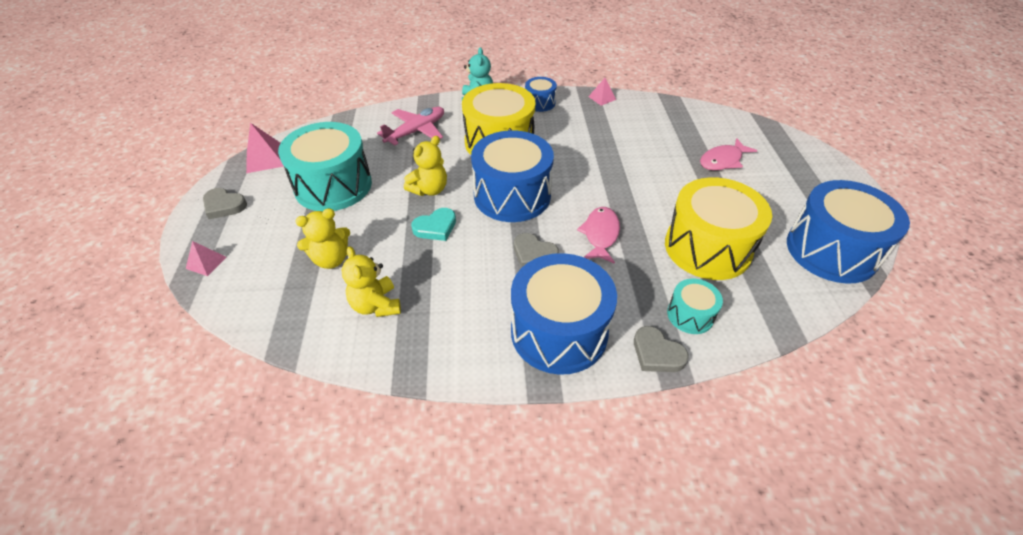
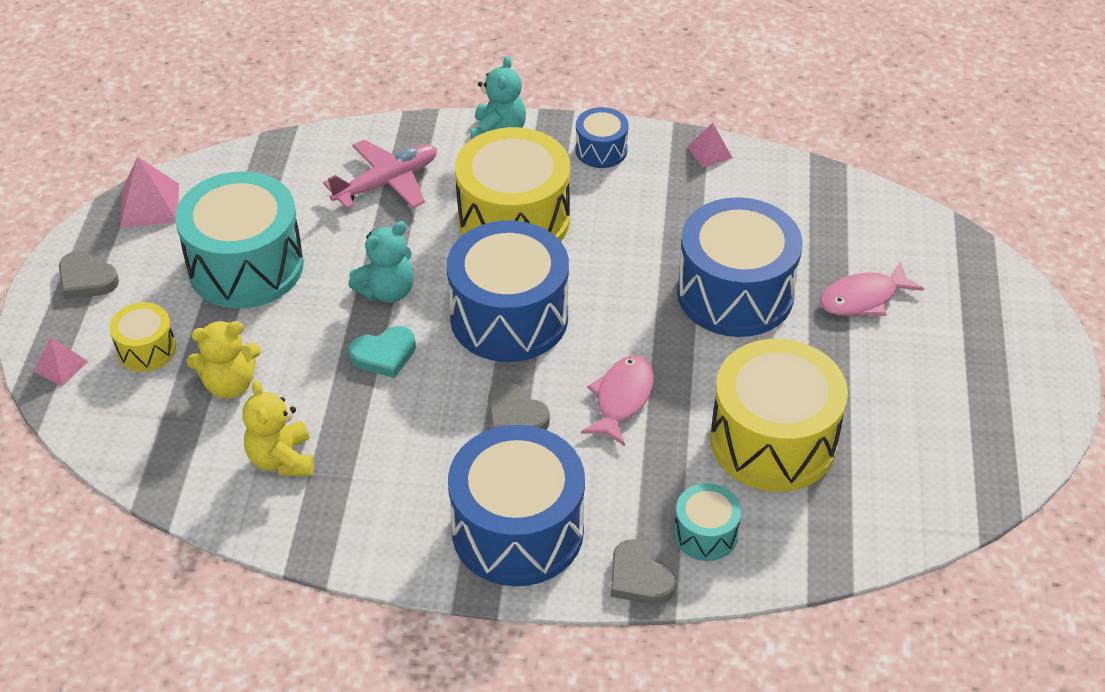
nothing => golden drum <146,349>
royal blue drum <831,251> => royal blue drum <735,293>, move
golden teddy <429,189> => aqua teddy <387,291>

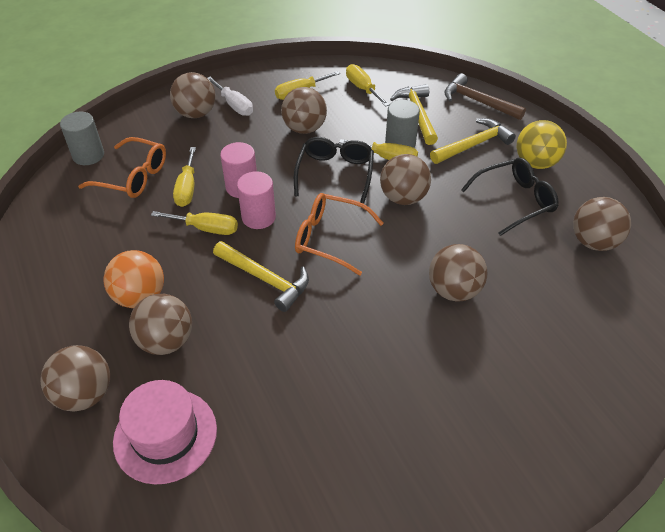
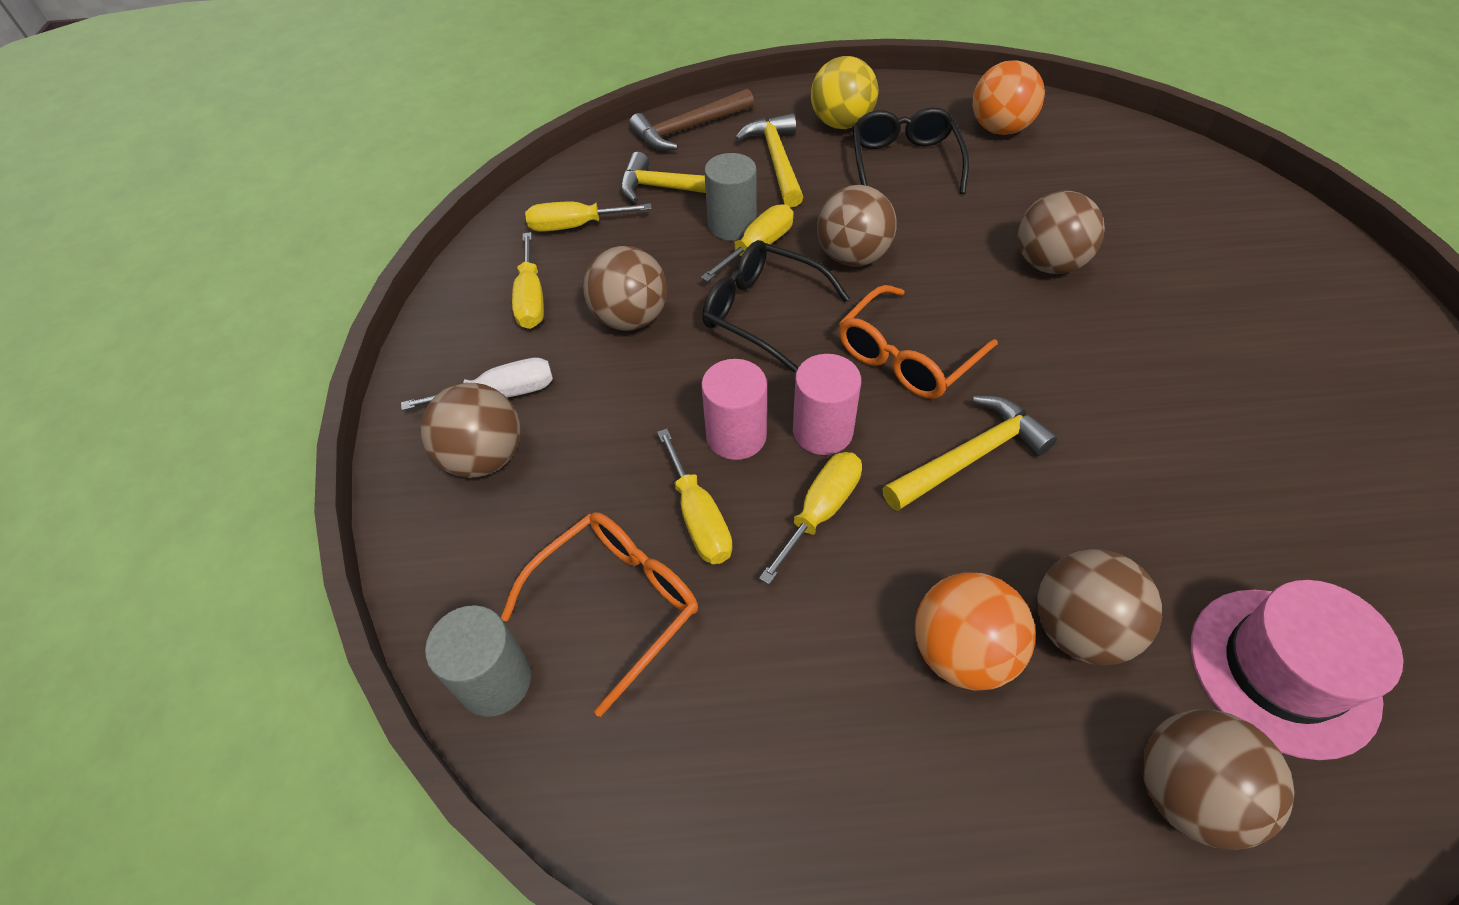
russet ball <593,242> => orange ball <999,129>
golden screwdriver <187,188> => golden screwdriver <699,517>, 45 degrees clockwise

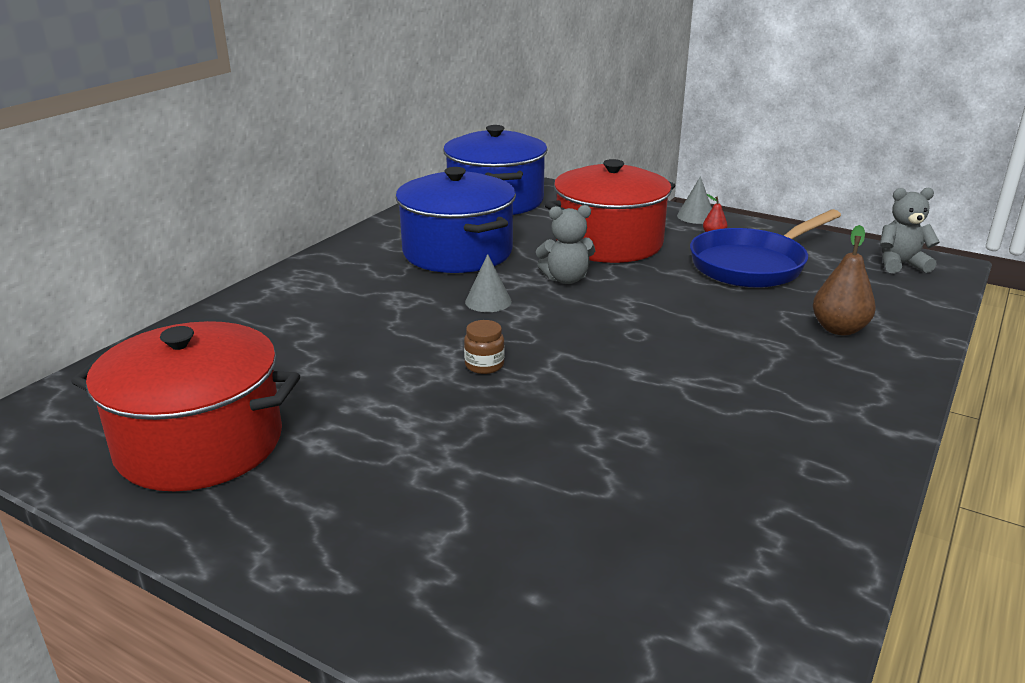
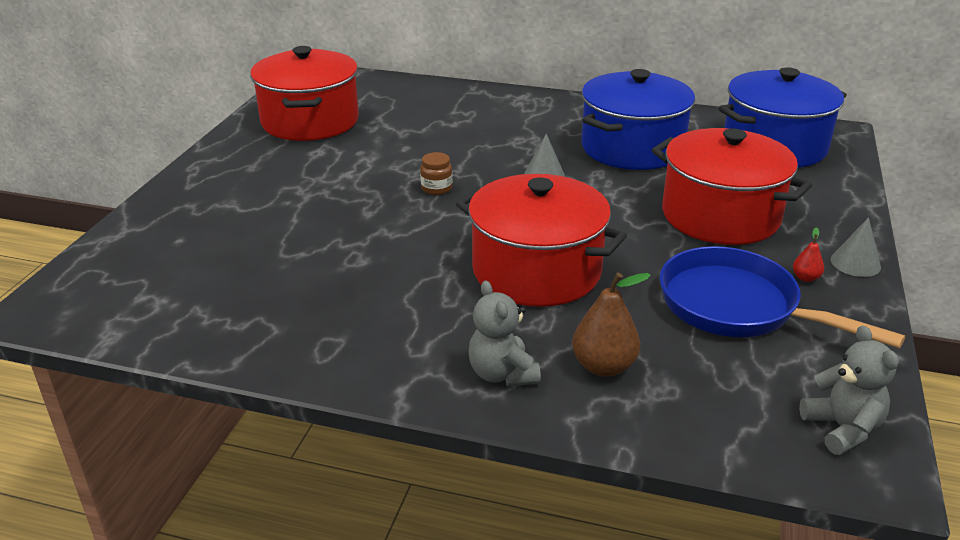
nothing => red cooking pot <536,271>
gray teddy <566,279> => gray teddy <502,374>, move

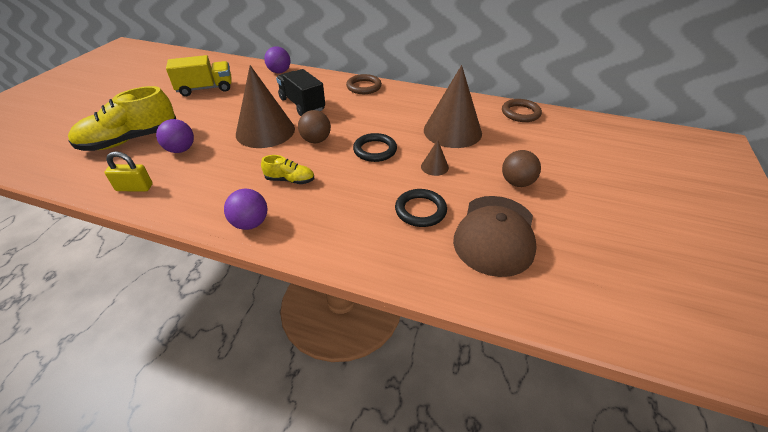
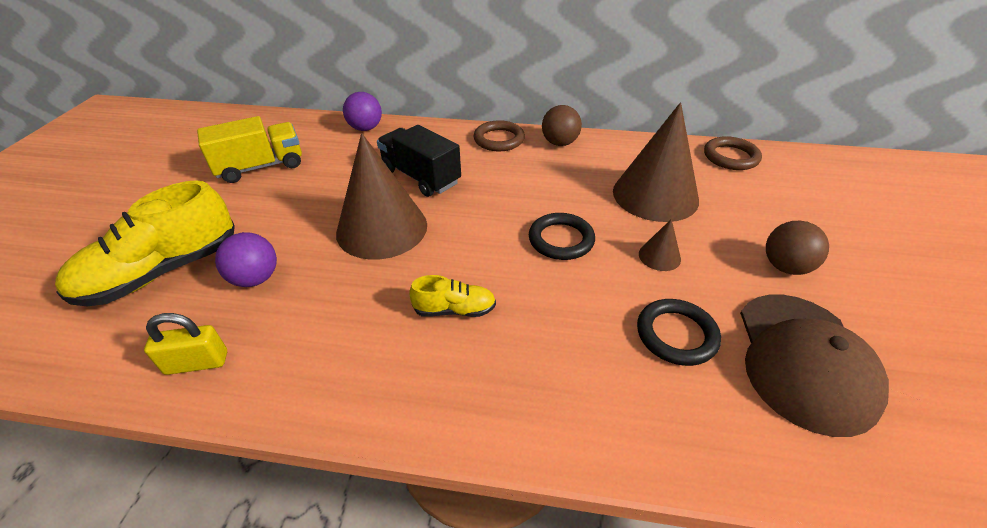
violet ball <250,223> => nothing
russet ball <316,140> => russet ball <559,143>, move

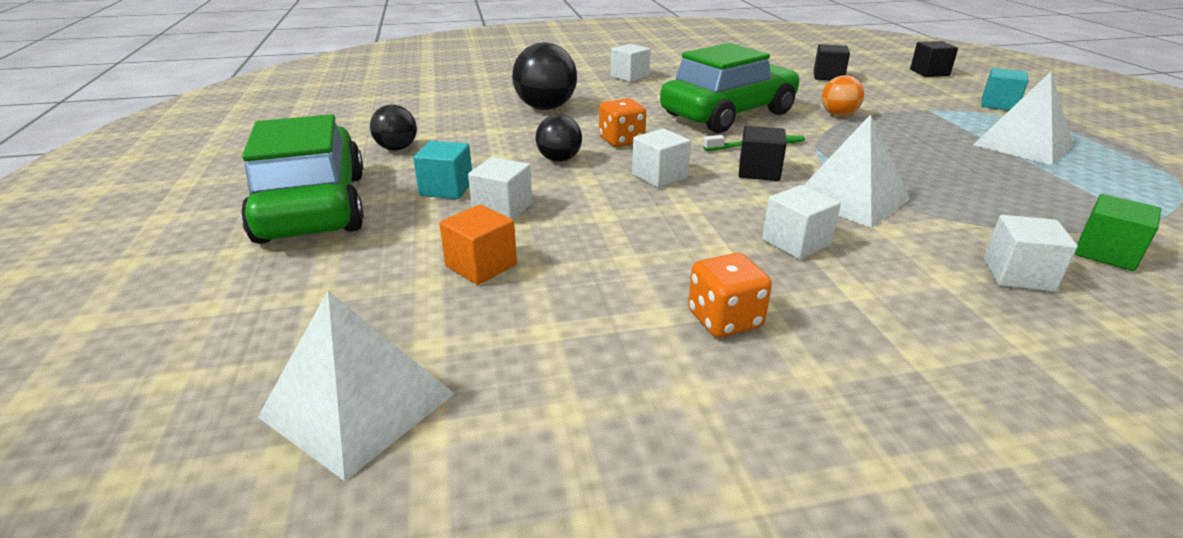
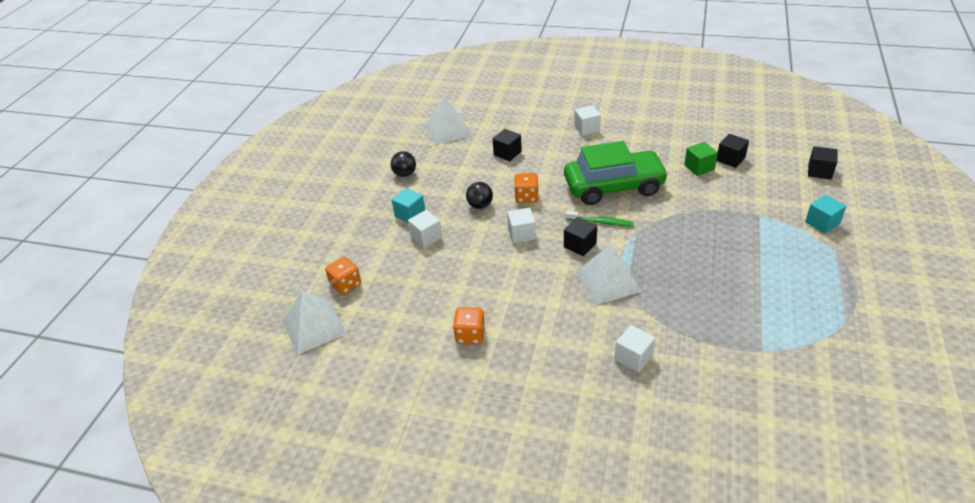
green automobile <313,207> => nothing
orange solid cube <481,265> => nothing
snow-white solid cube <796,242> => nothing
orange ball <838,115> => nothing
nothing => orange dice <346,285>
snow-white pyramid shape <1023,145> => snow-white pyramid shape <448,130>, move
green solid cube <1106,253> => green solid cube <699,167>, move
black ball <546,108> => black solid cube <507,153>

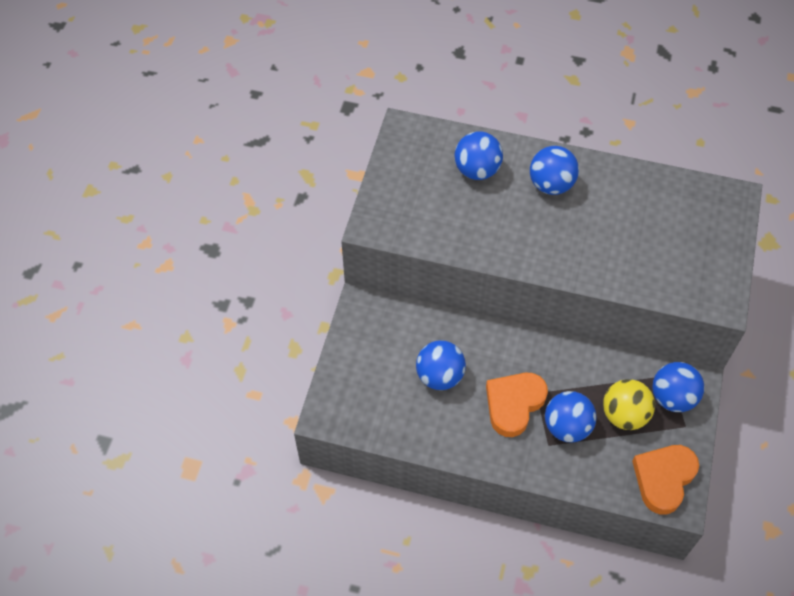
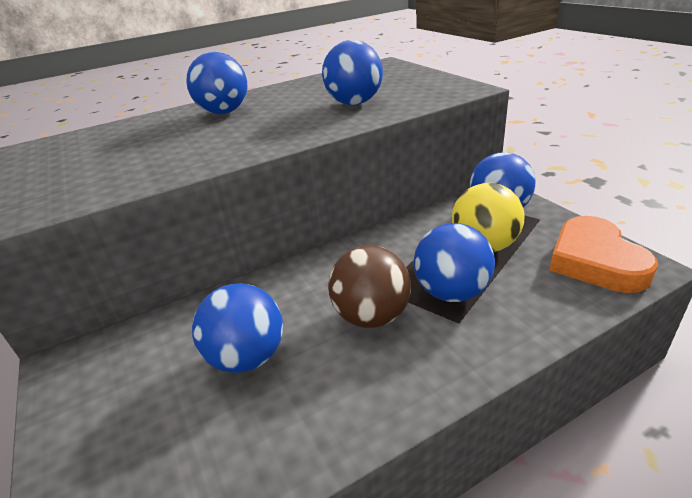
royal blue ball <477,170> => royal blue ball <354,103>, move
orange heart shape <514,404> => russet ball <371,316>

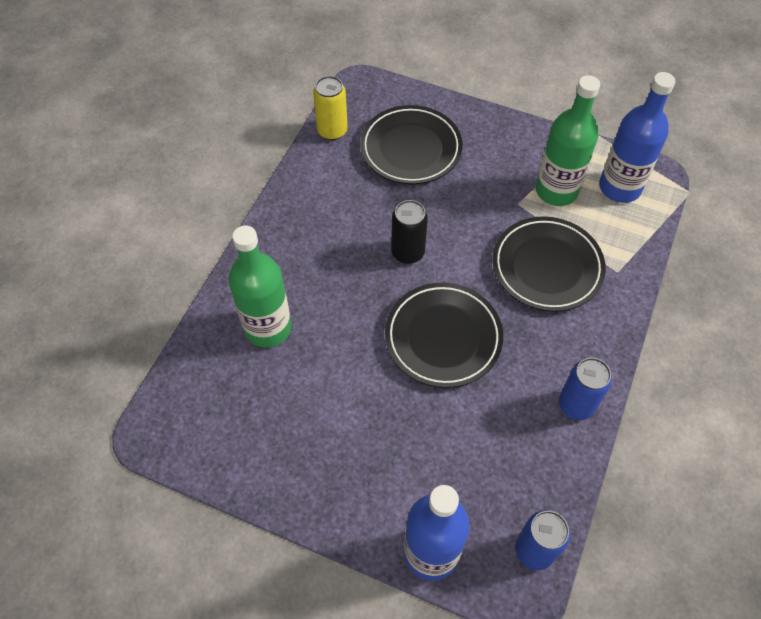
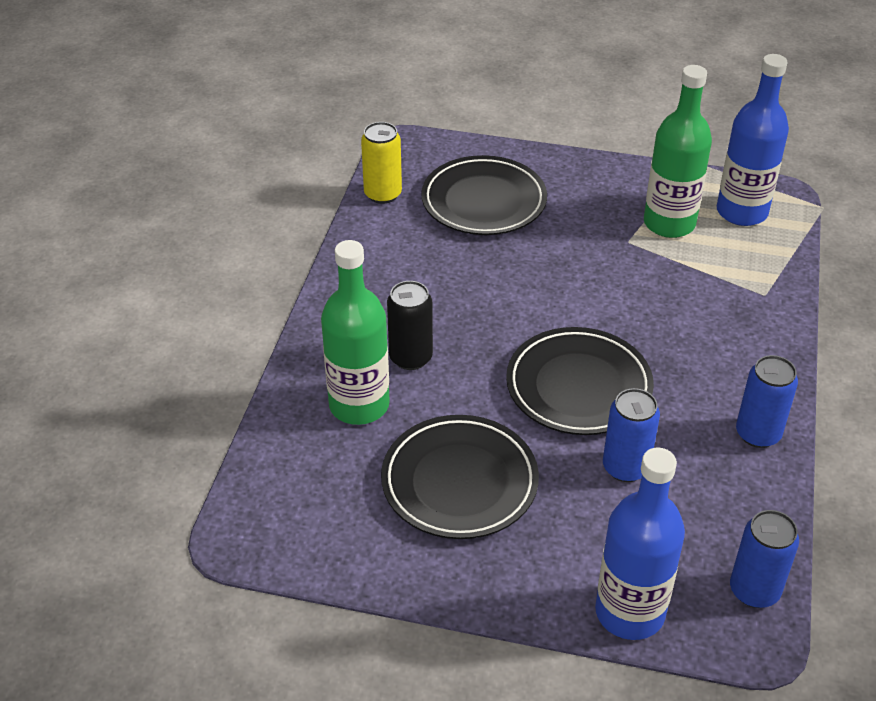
nothing => royal blue soda can <625,467>
black soda can <407,252> => black soda can <410,357>, move
black flat dish <547,267> => black flat dish <459,482>, move

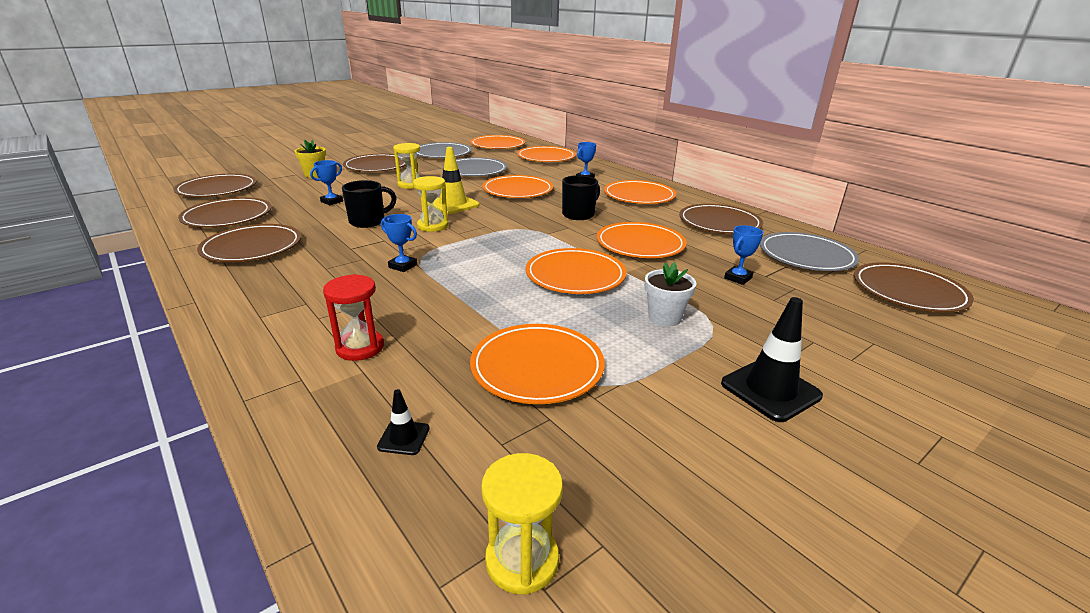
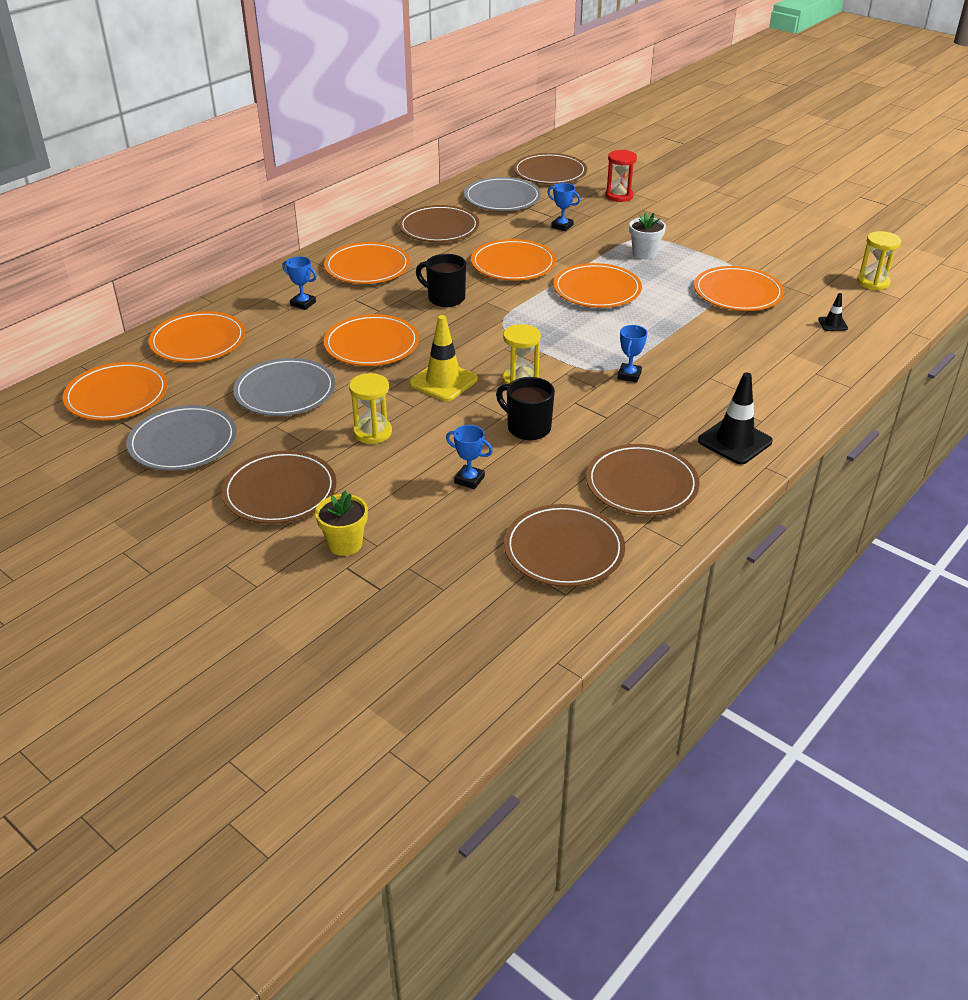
russet flat dish <217,189> => nothing
red sandglass <360,347> => red sandglass <619,196>, move
black traffic cone <770,390> => black traffic cone <734,441>, move

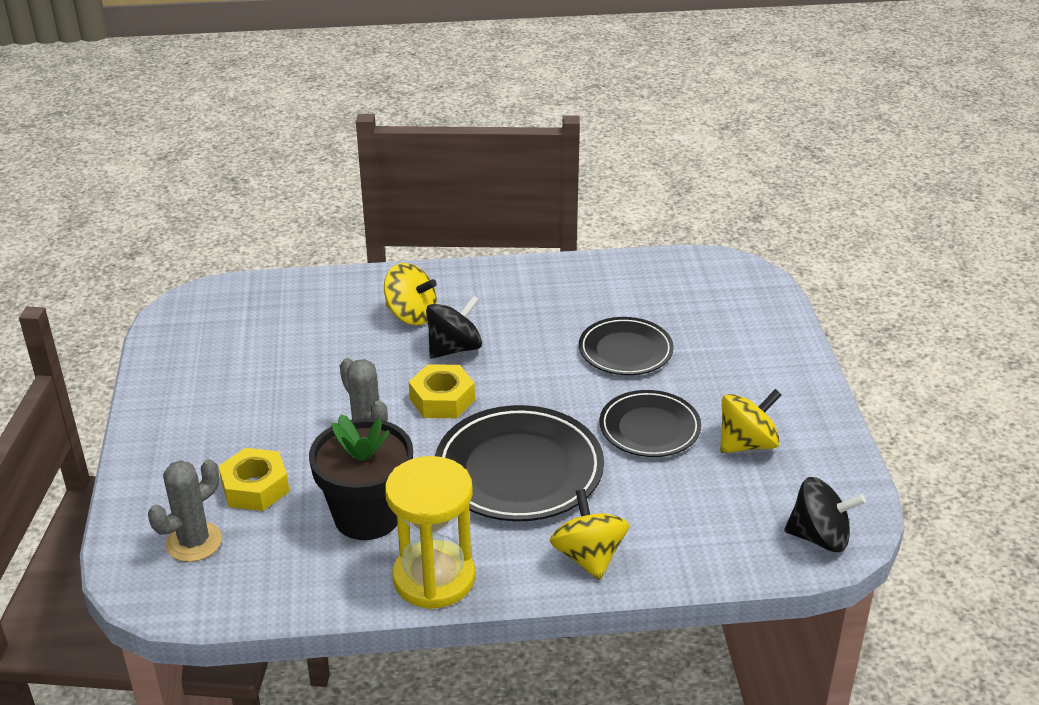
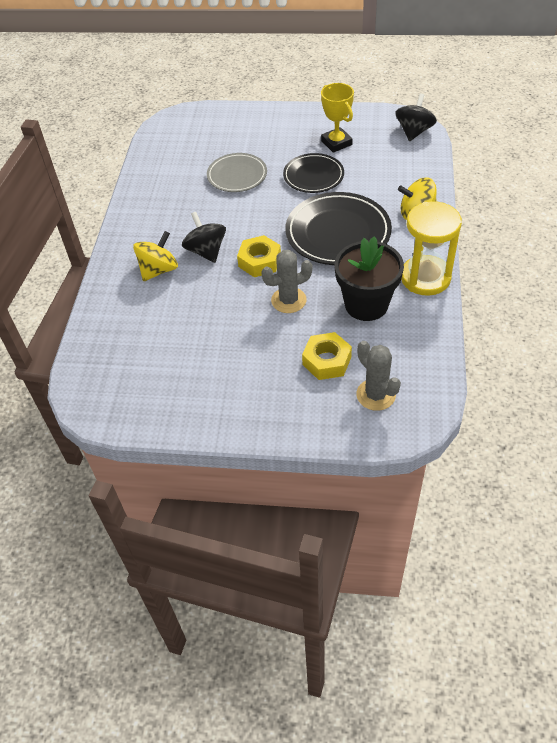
golden whirligig <747,444> => golden award cup <336,143>
black flat dish <625,351> => gray flat dish <237,175>

